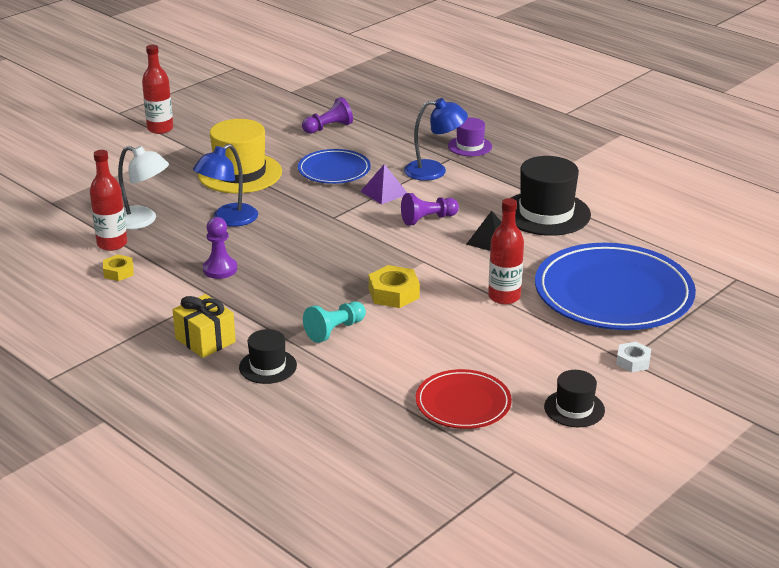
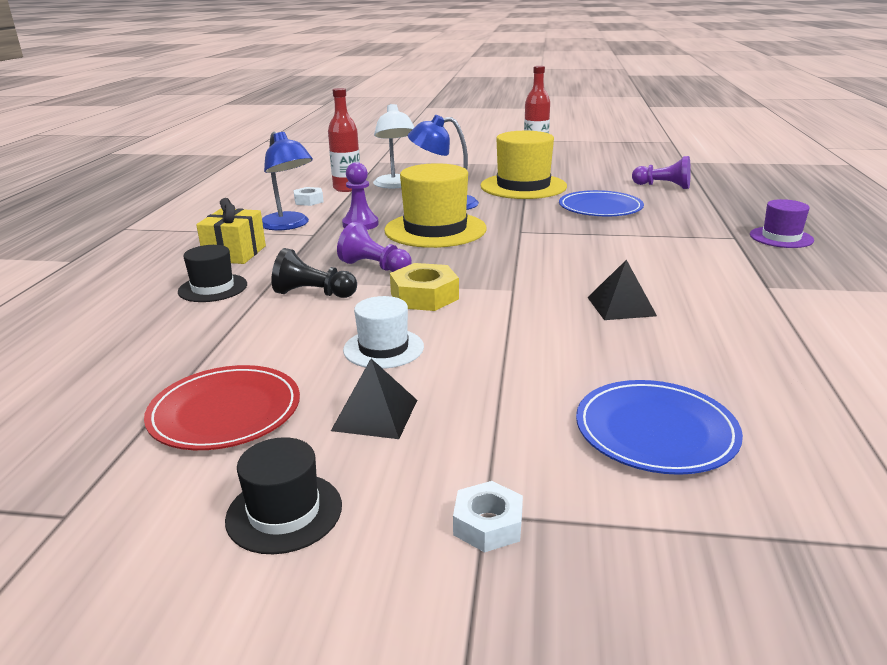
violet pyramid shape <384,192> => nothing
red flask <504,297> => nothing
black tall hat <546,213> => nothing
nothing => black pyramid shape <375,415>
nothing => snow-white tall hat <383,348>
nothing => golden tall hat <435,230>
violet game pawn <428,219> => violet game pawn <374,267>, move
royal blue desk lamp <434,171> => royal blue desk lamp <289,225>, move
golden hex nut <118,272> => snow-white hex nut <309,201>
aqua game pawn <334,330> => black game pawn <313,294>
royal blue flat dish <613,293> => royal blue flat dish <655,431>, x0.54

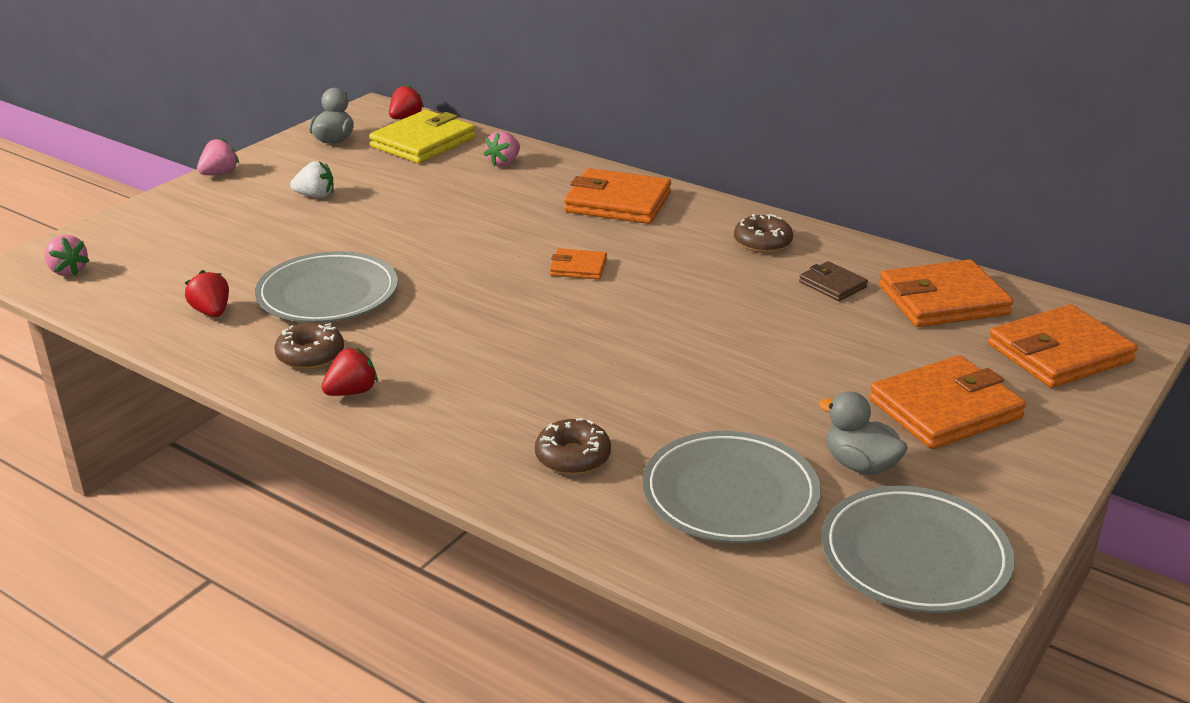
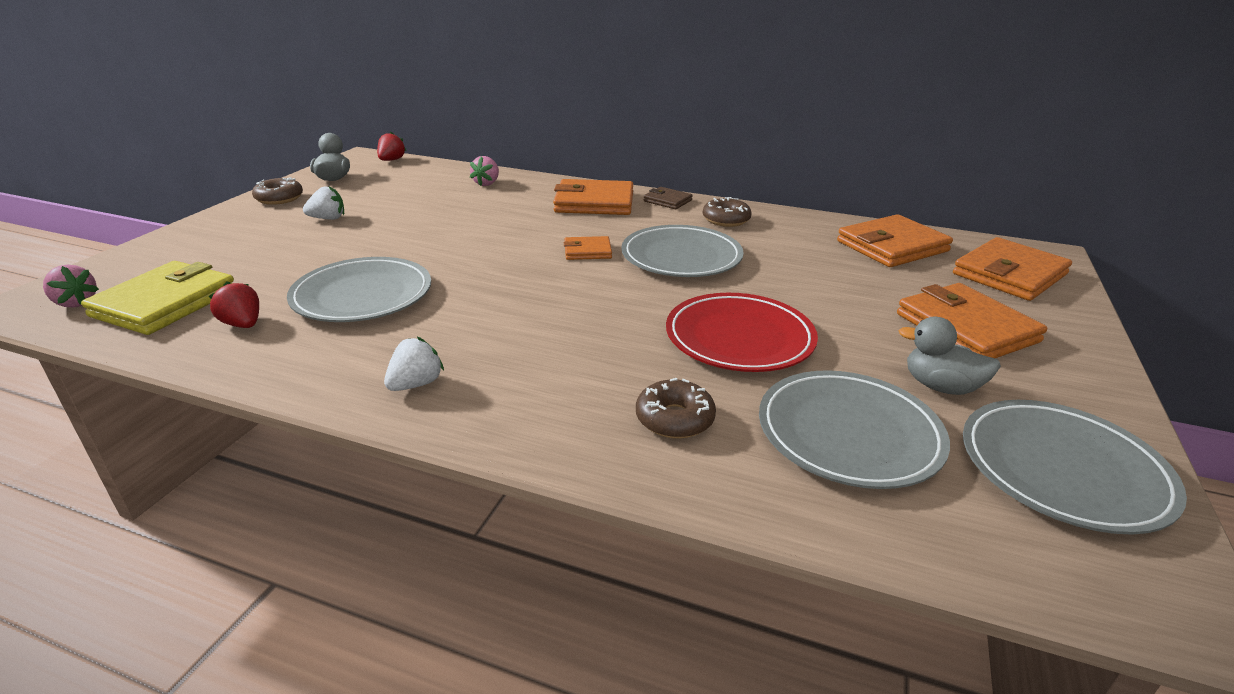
rose-pink berry <219,173> => nothing
nothing => gray flat dish <681,257>
nothing => red flat dish <739,338>
russet doughnut <310,355> => russet doughnut <279,198>, move
golden card wallet <423,142> => golden card wallet <165,303>, move
russet card wallet <832,285> => russet card wallet <667,201>, move
red berry <352,392> => snow-white berry <416,384>
orange card wallet <945,409> => orange card wallet <966,328>, 75 degrees counterclockwise

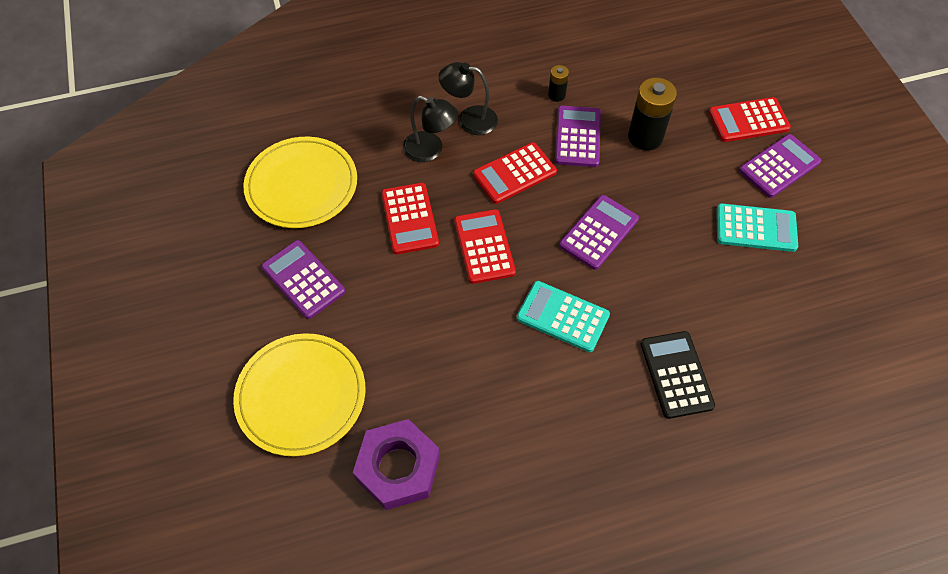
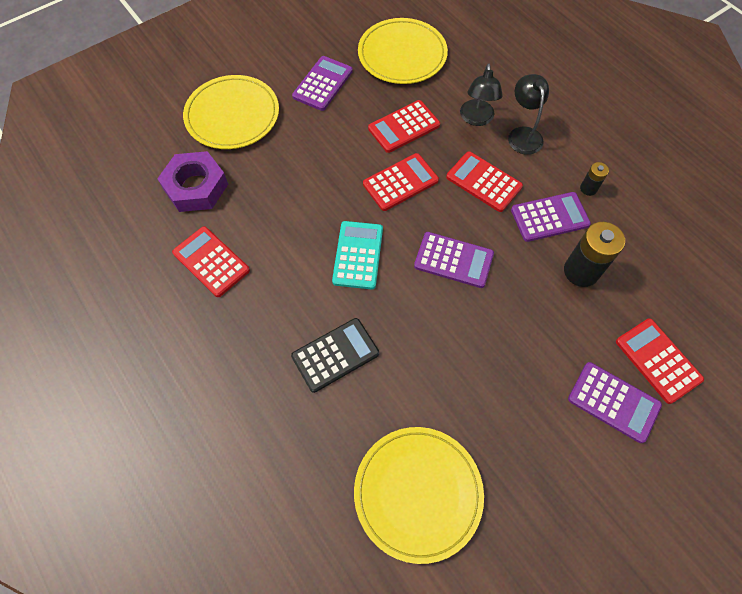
aqua calculator <756,228> => nothing
nothing => red calculator <211,261>
nothing => golden flat dish <418,493>

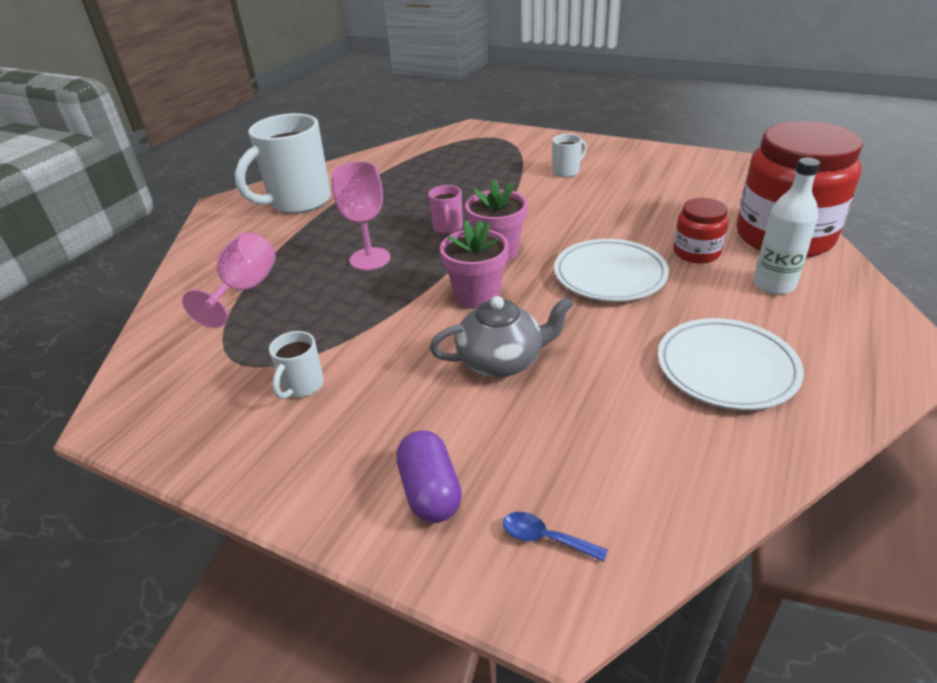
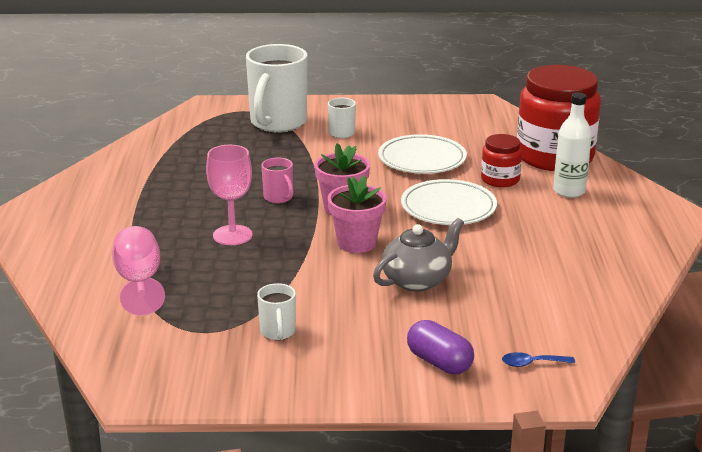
snow-white coffee mug <298,202> => snow-white coffee mug <277,123>, move
snow-white flat dish <726,368> => snow-white flat dish <422,159>, move

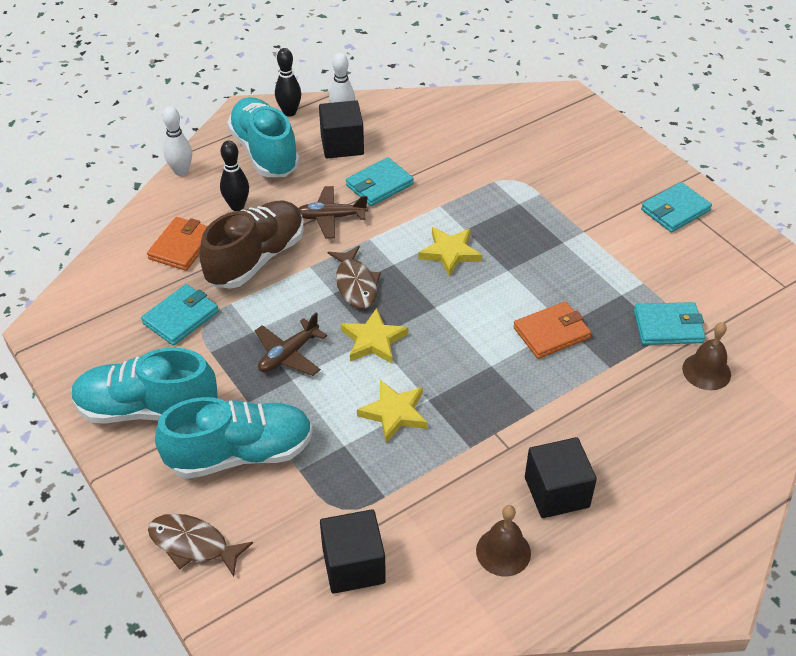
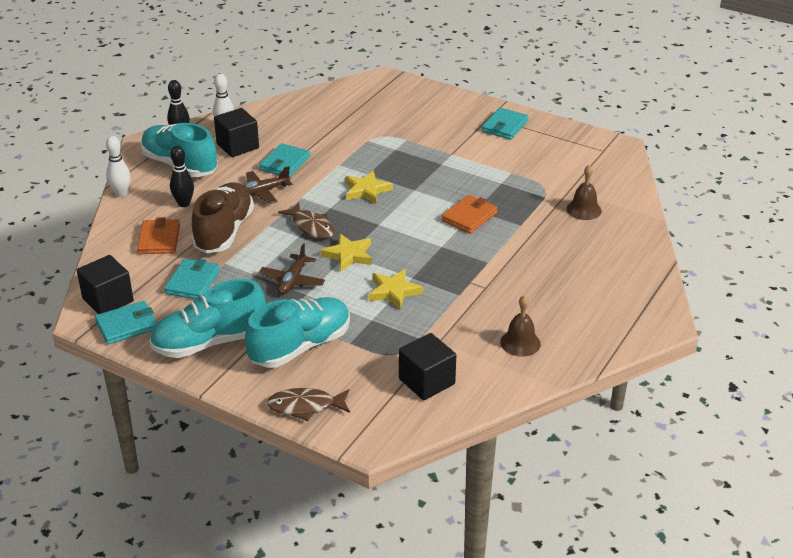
black solid cube <556,492> => black solid cube <108,300>, move
aqua card wallet <668,327> => aqua card wallet <127,325>, move

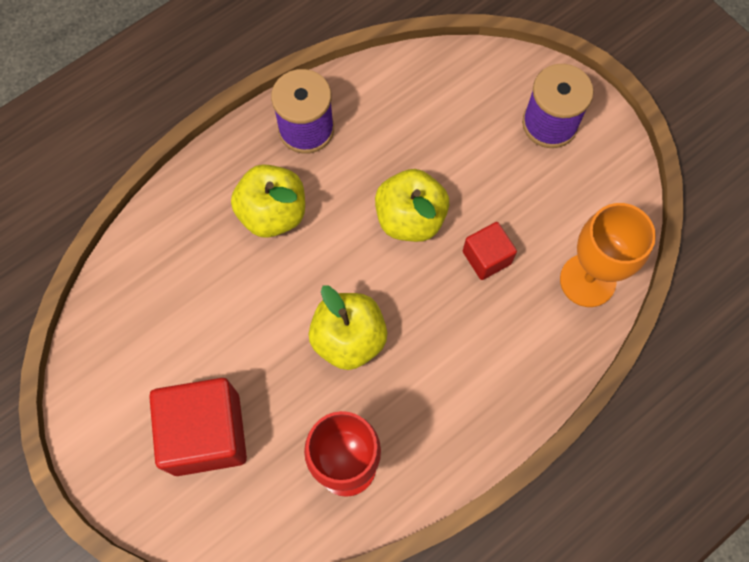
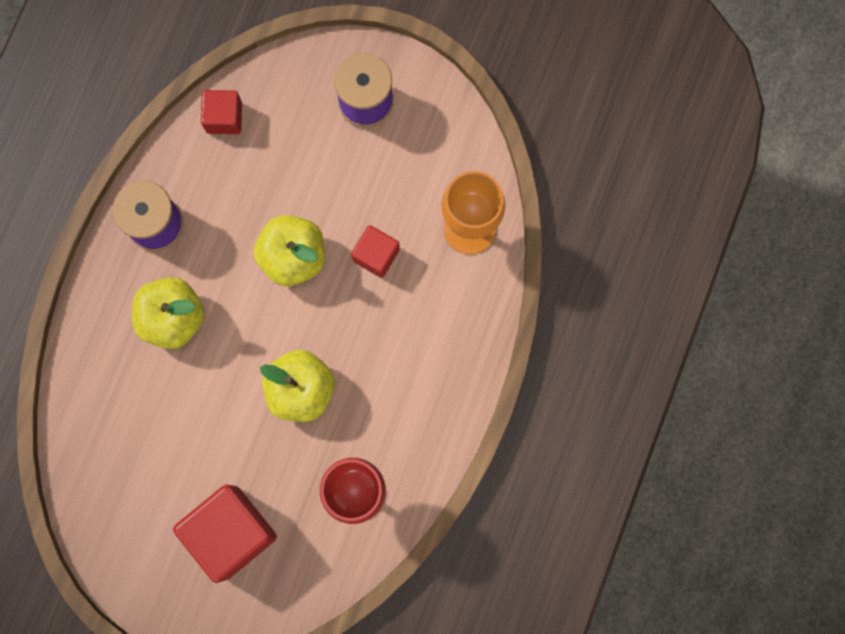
nothing => red solid cube <224,117>

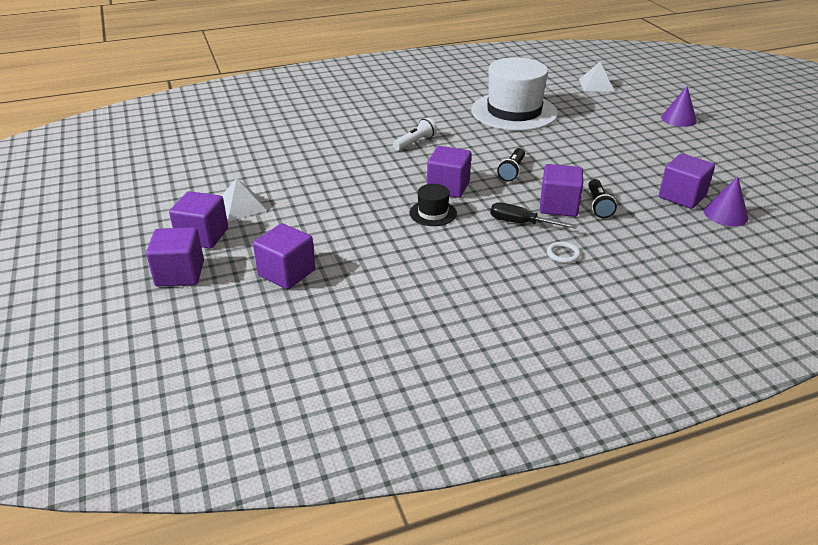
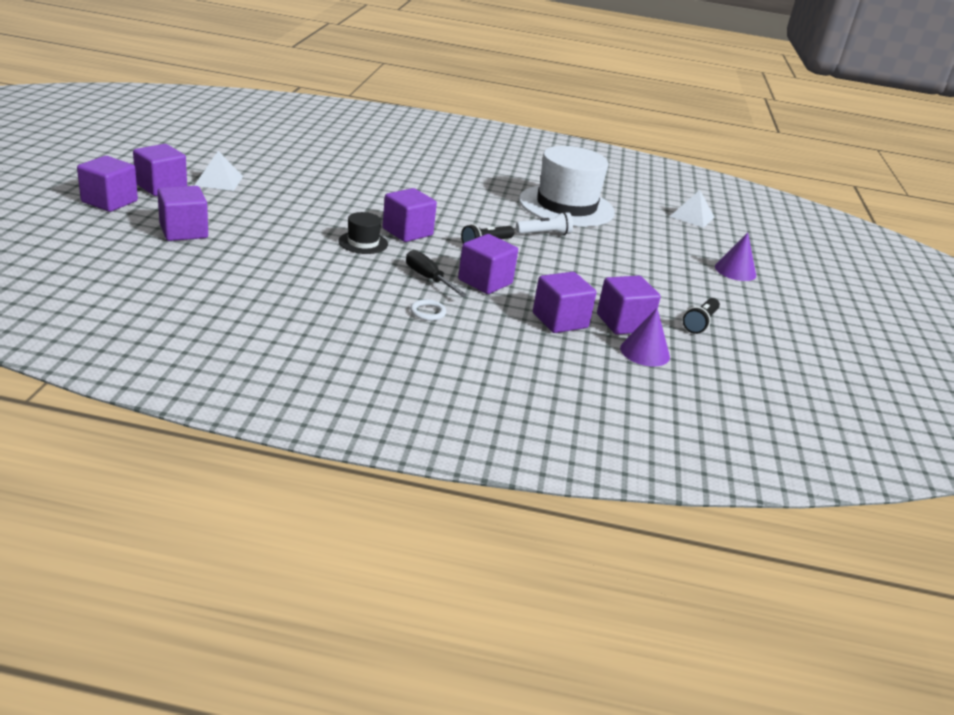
nothing => violet solid cube <560,320>
snow-white flashlight <415,142> => snow-white flashlight <545,234>, move
black flashlight <598,205> => black flashlight <700,323>, move

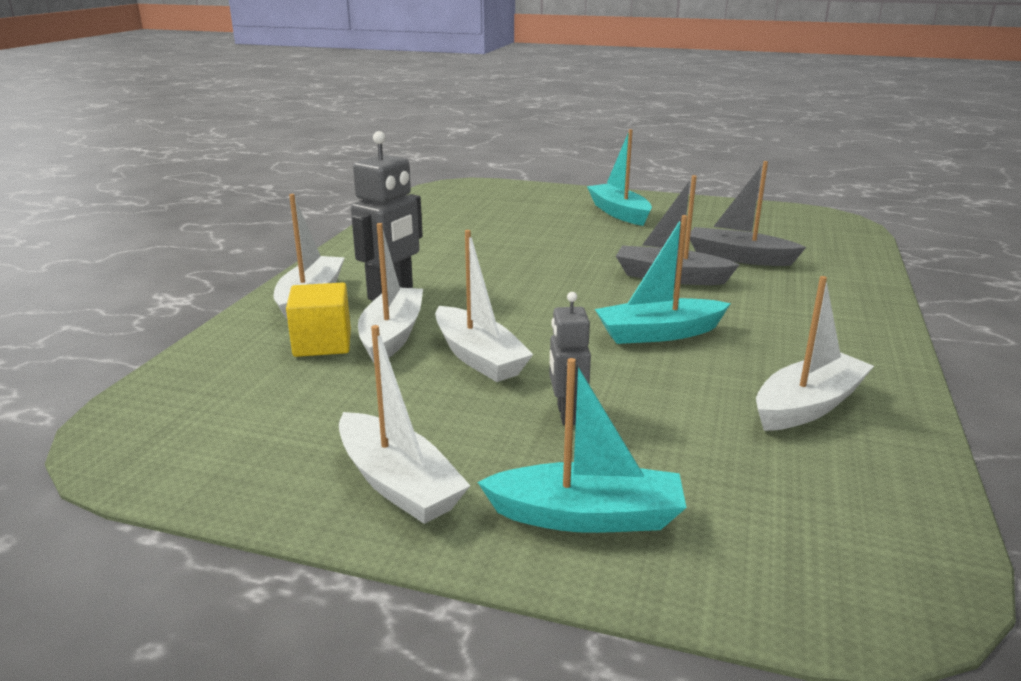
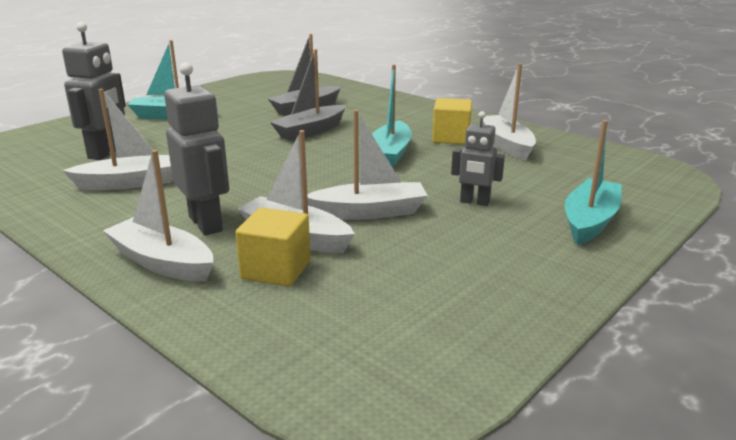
nothing => gray robot figure <106,153>
nothing => golden solid cube <451,138>
snow-white boat <398,483> => snow-white boat <131,183>, move

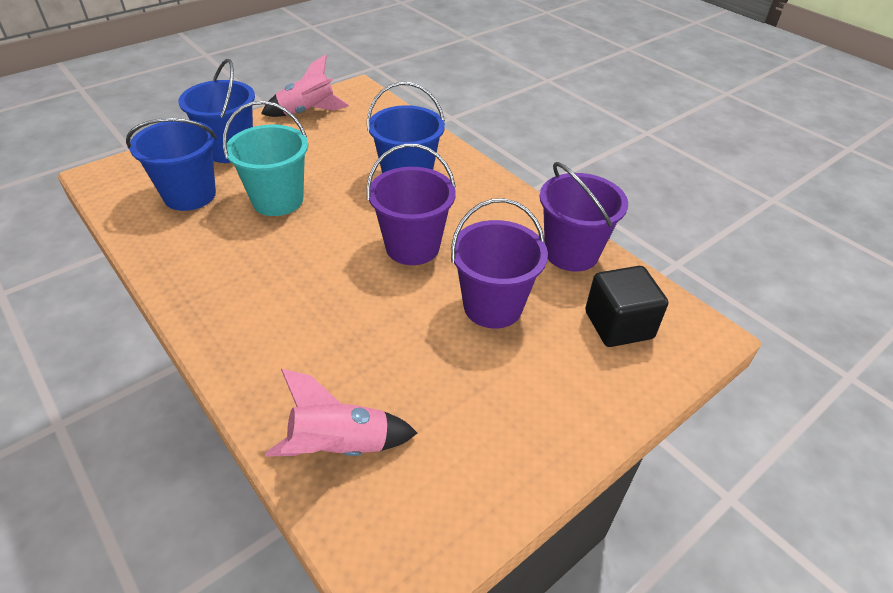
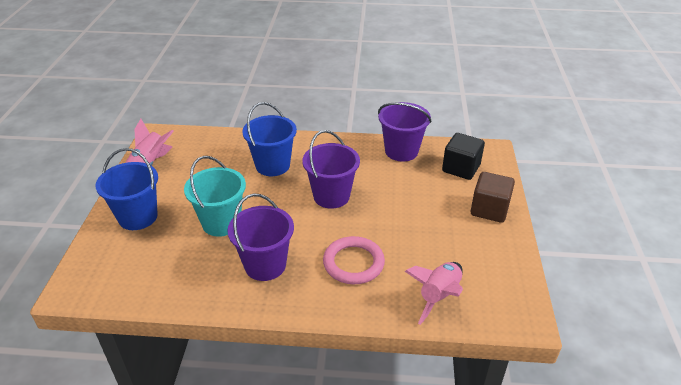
royal blue bucket <190,195> => nothing
nothing => rose-pink hoop <353,263>
nothing => russet solid cube <489,209>
violet bucket <492,306> => violet bucket <265,265>, move

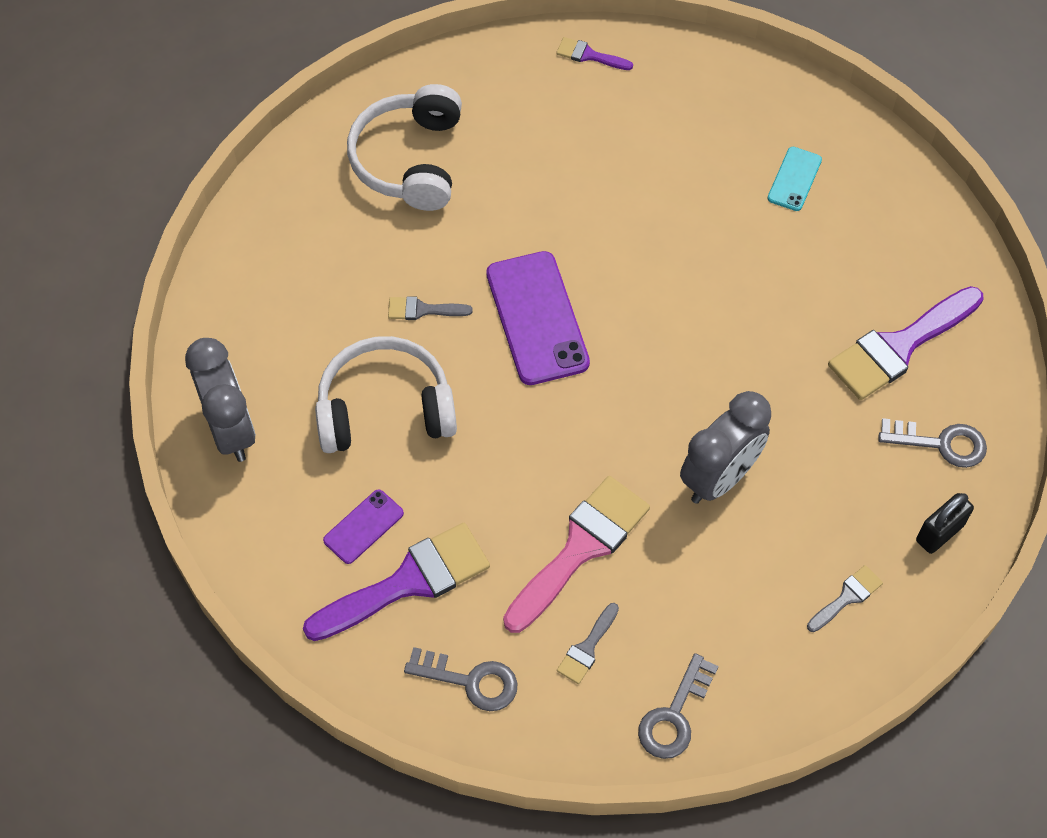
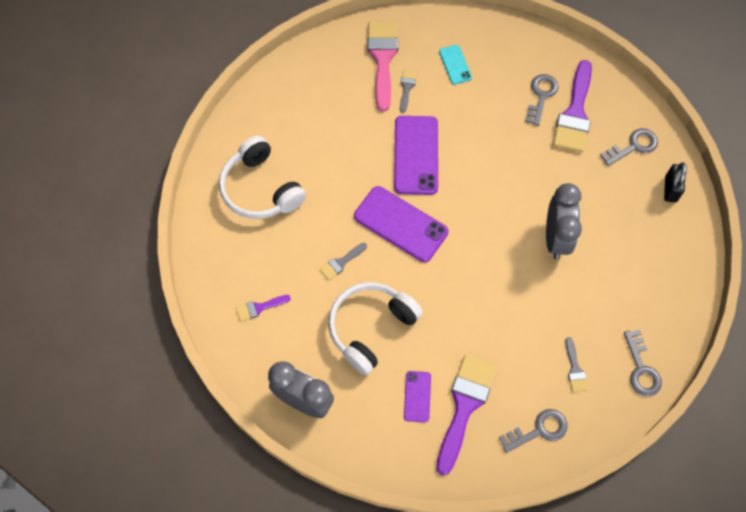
nothing => violet phone <416,155>
nothing => gray key <541,96>
rose-pink brush <580,548> => rose-pink brush <382,58>, move
violet brush <589,55> => violet brush <259,308>, move
gray brush <847,597> => gray brush <407,88>, move

